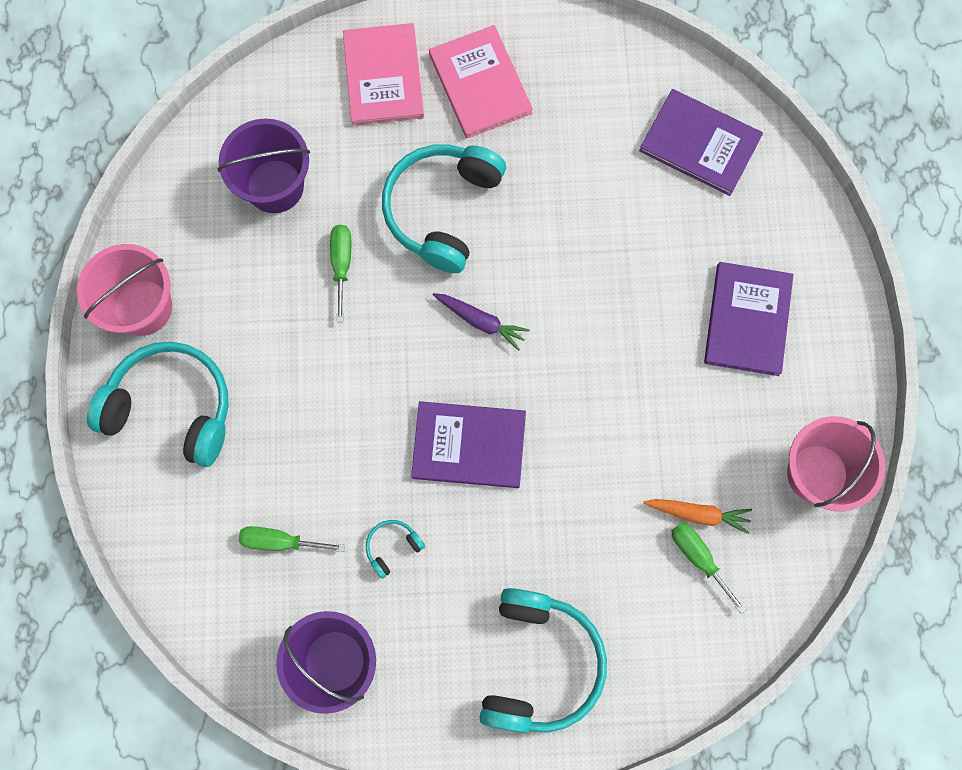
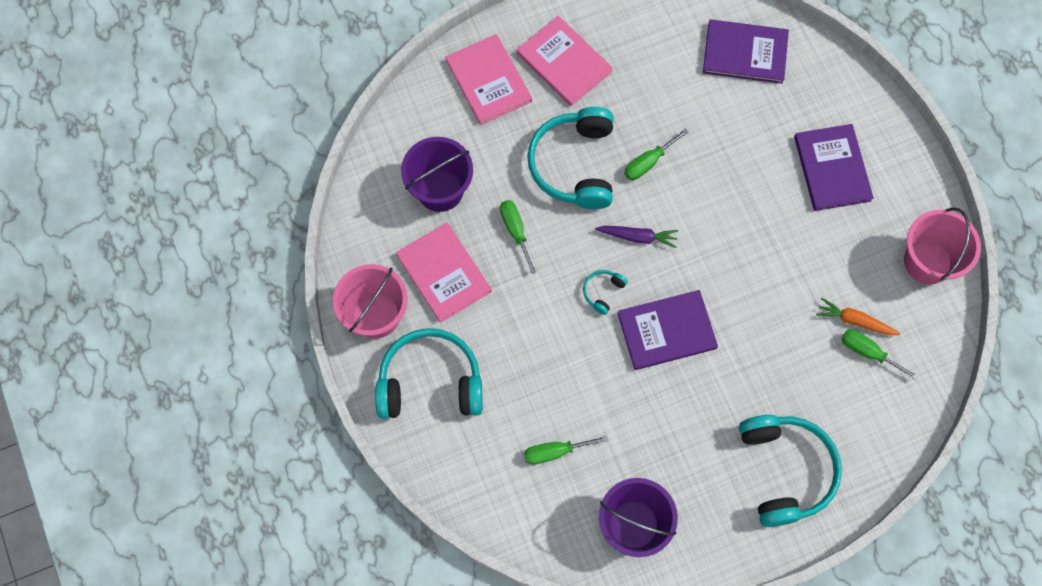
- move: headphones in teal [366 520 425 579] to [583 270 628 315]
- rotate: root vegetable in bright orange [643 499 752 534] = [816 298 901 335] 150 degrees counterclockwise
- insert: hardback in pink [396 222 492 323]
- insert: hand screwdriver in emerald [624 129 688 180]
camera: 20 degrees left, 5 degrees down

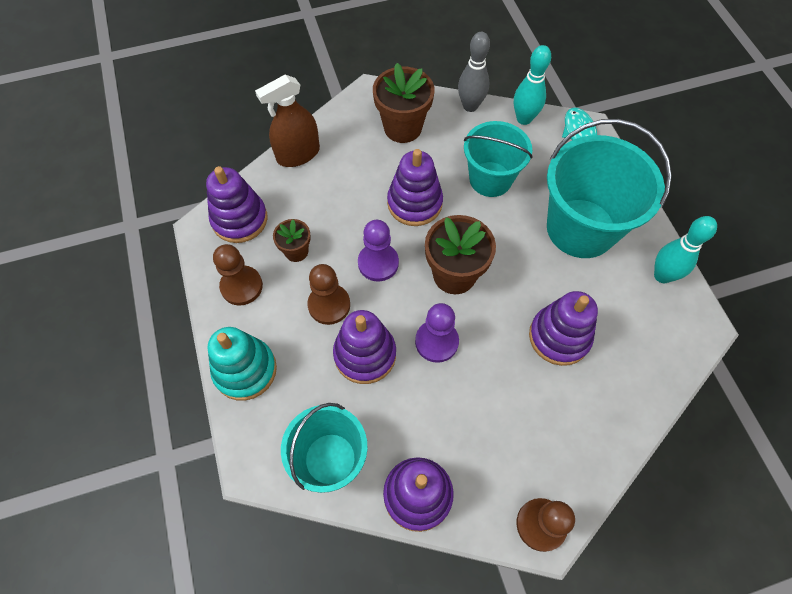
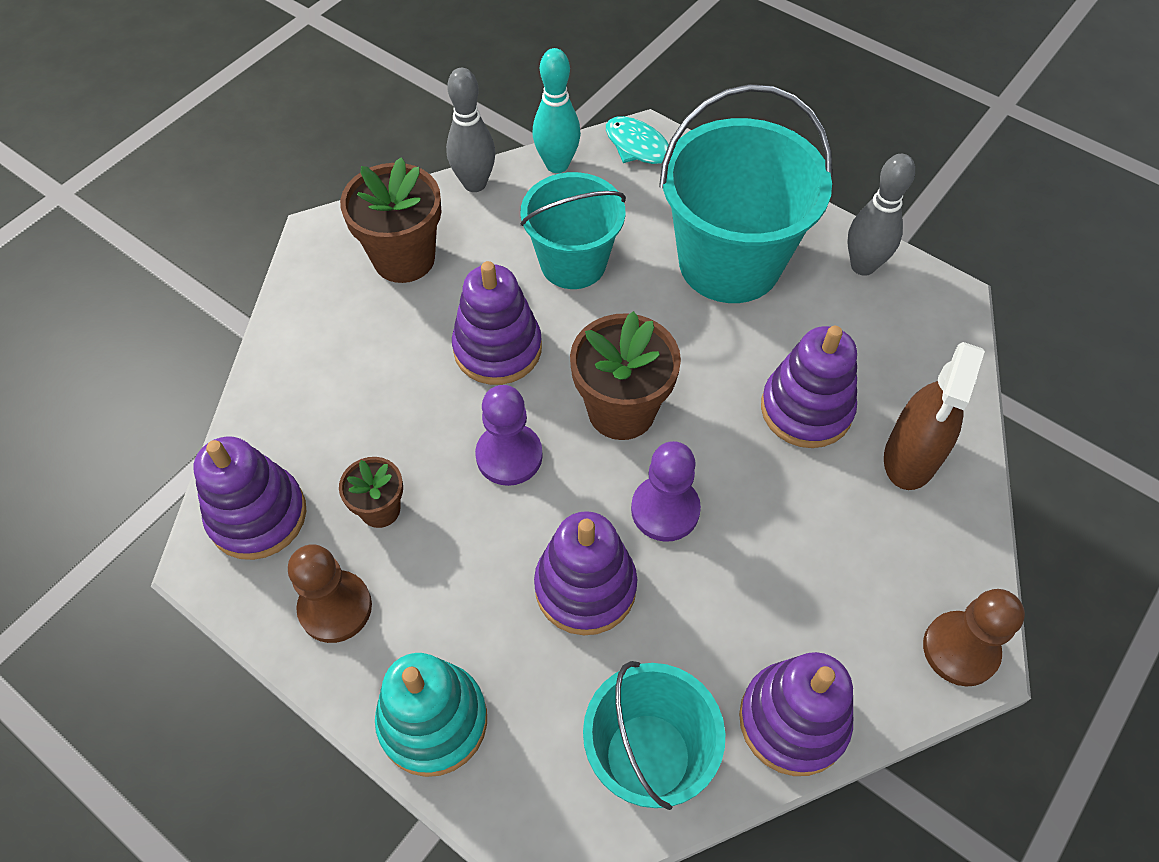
- move: spray bottle in dark brown [255 74 320 167] to [884 342 985 490]
- delete: game pawn in dark brown [307 264 350 325]
- recolor: bowling pin in teal [654 216 717 283] to bowling pin in ash-grey [847 154 915 276]
camera: 35 degrees left, 5 degrees down

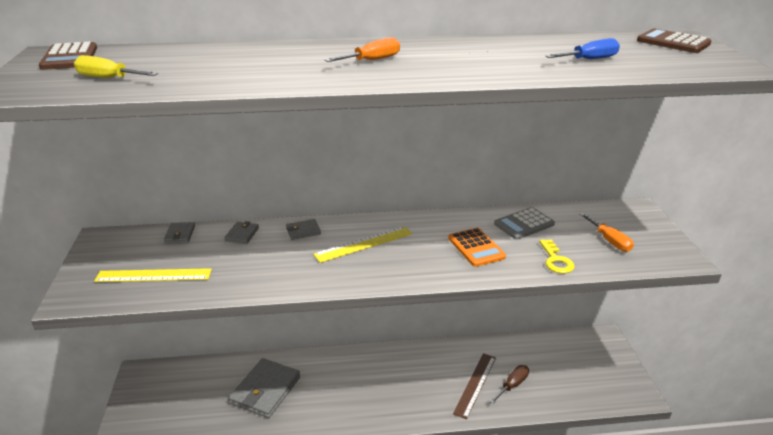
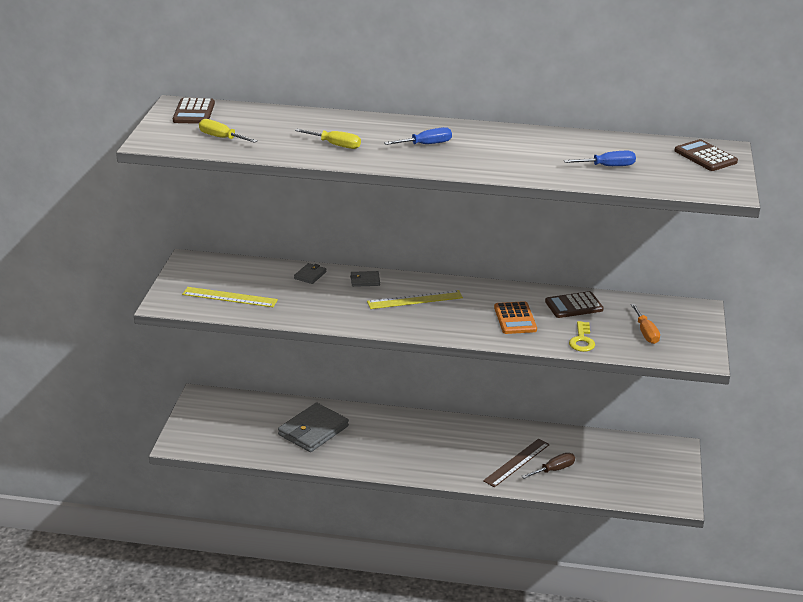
- delete: card wallet in ash-grey [164 222 195 243]
- recolor: hand screwdriver in bright orange [325 37 400 62] to hand screwdriver in royal blue [384 127 452 145]
- recolor: adding machine in ash-grey [494 207 555 240] to adding machine in dark brown [545 291 604 318]
- insert: hand screwdriver in yellow [295 129 361 149]
camera: 15 degrees right, 0 degrees up

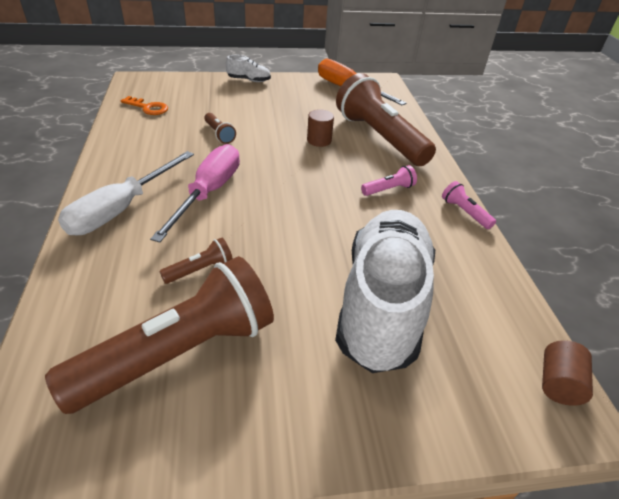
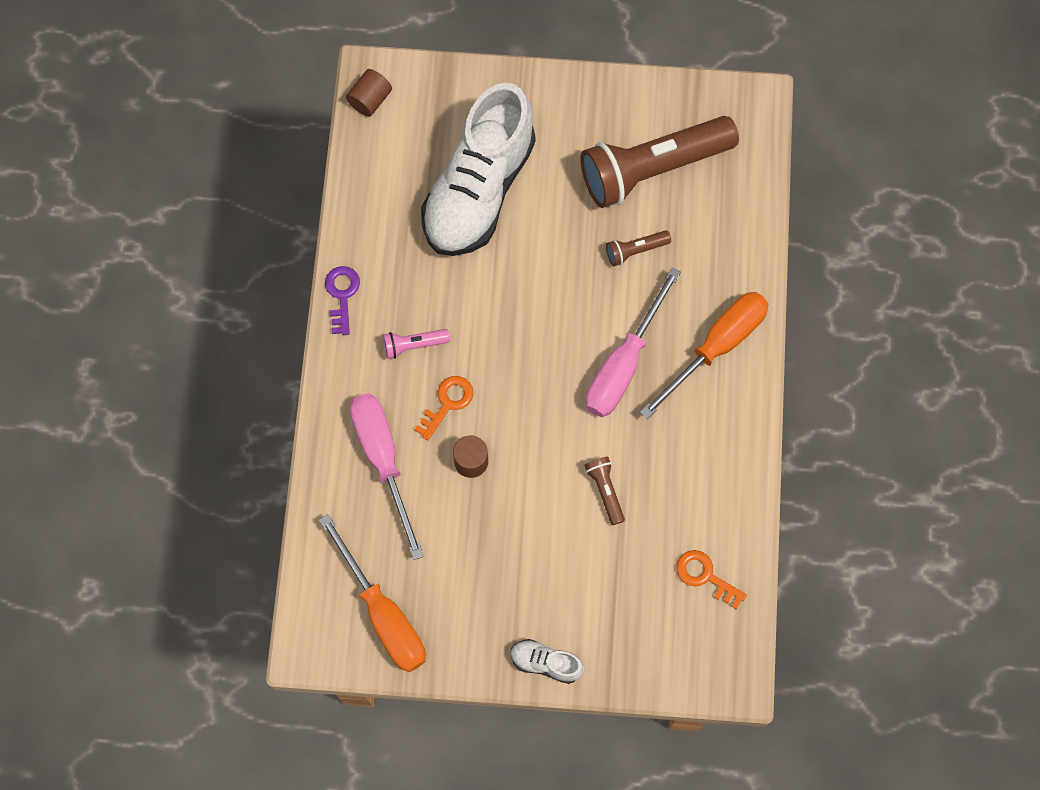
- recolor: hand screwdriver in snow-white [58 151 194 236] to hand screwdriver in bright orange [640 292 769 419]
- replace: flashlight in dark brown [336 73 436 166] to hand screwdriver in pink [350 393 424 560]
- replace: flashlight in pink [442 181 496 229] to door key in violet [325 266 360 335]
- insert: door key in bright orange [415 376 474 440]
camera: 165 degrees left, 30 degrees up

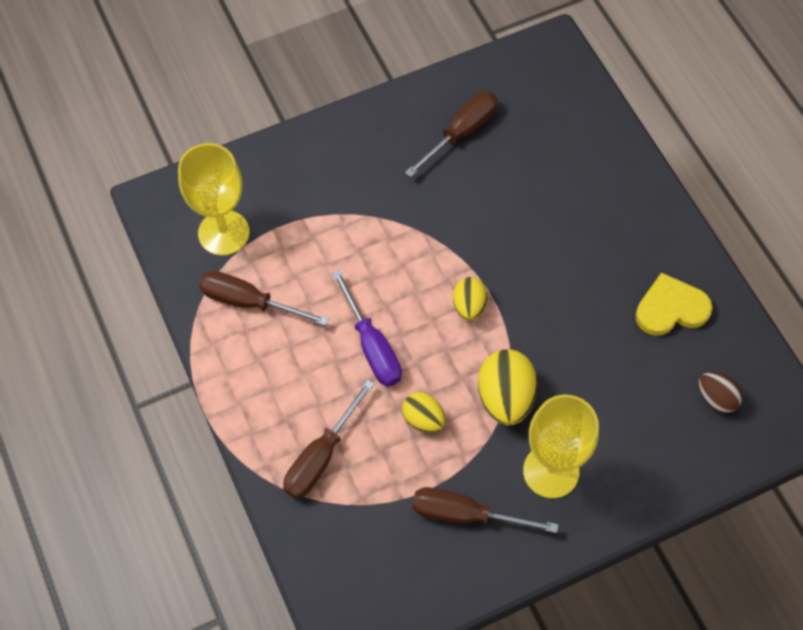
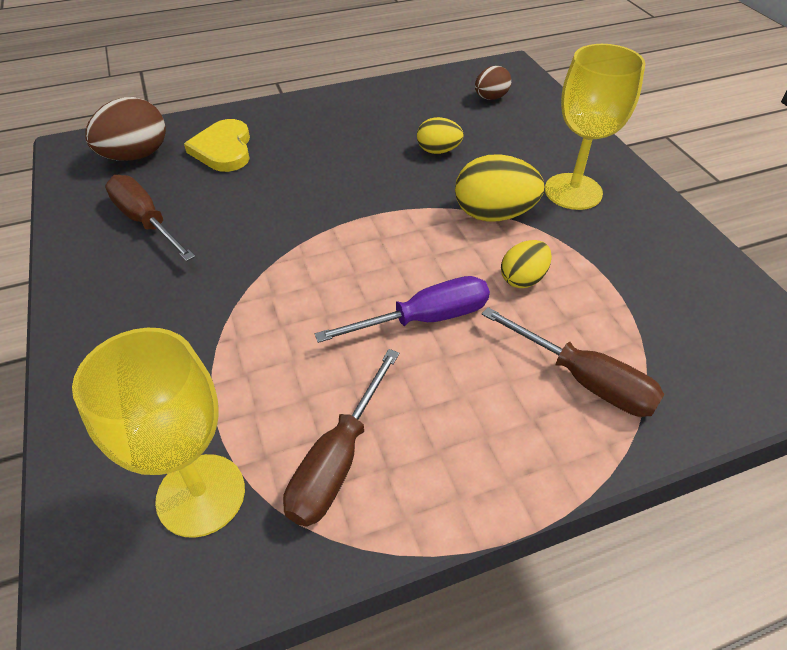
- delete: hand screwdriver in dark brown [412 487 558 533]
- move: egg shape in yellow [453 277 487 320] to [417 117 464 154]
- move: heart shape in yellow [635 272 713 336] to [184 119 250 172]
- insert: egg shape in dark brown [85 97 166 161]
camera: 85 degrees left, 15 degrees down

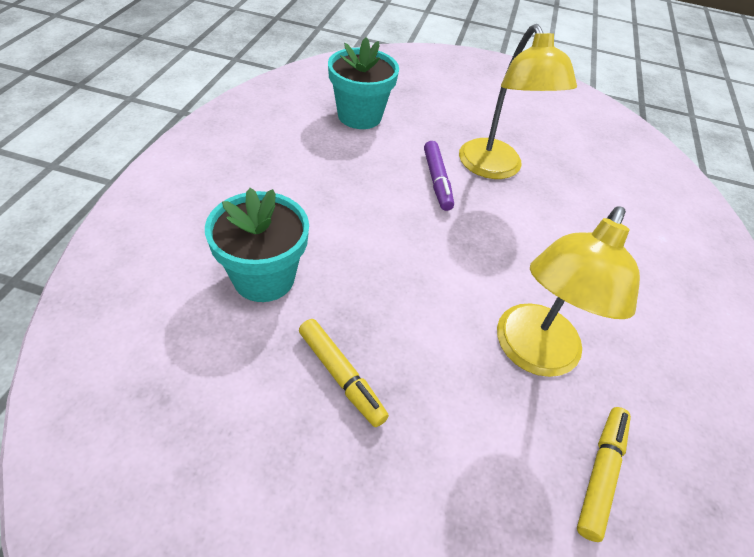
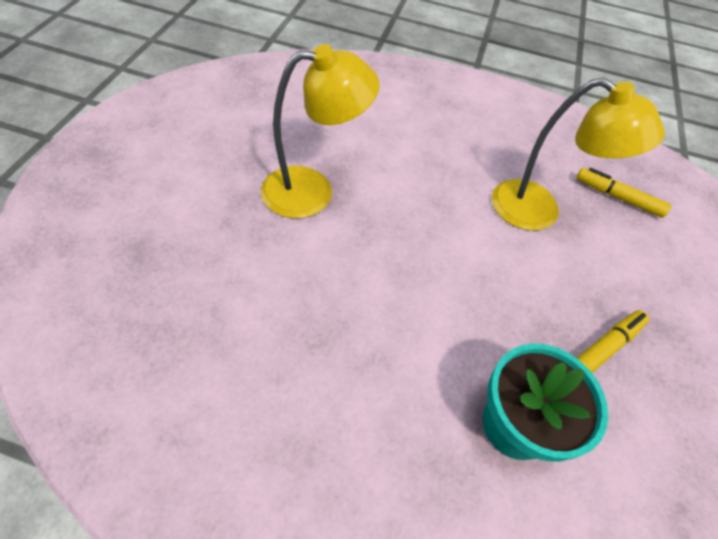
- delete: flower pot in teal [328 37 399 129]
- delete: felt pen in violet [424 141 454 211]
camera: 90 degrees left, 5 degrees up

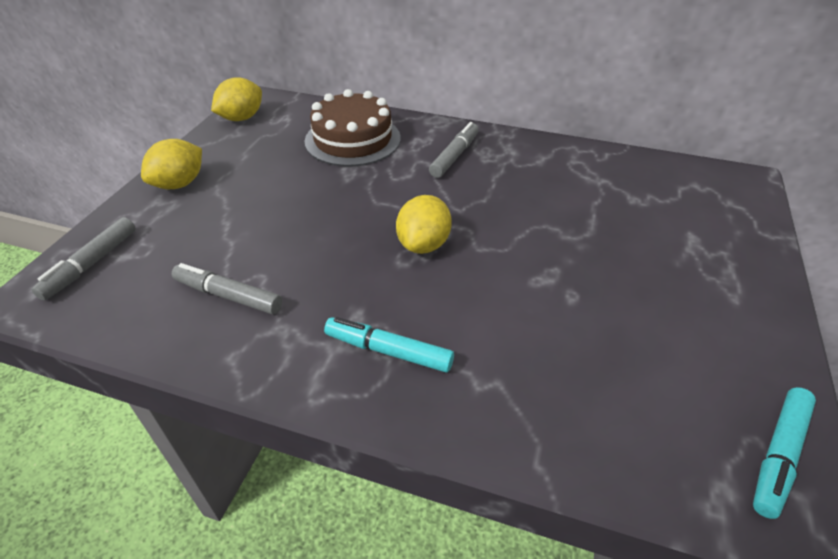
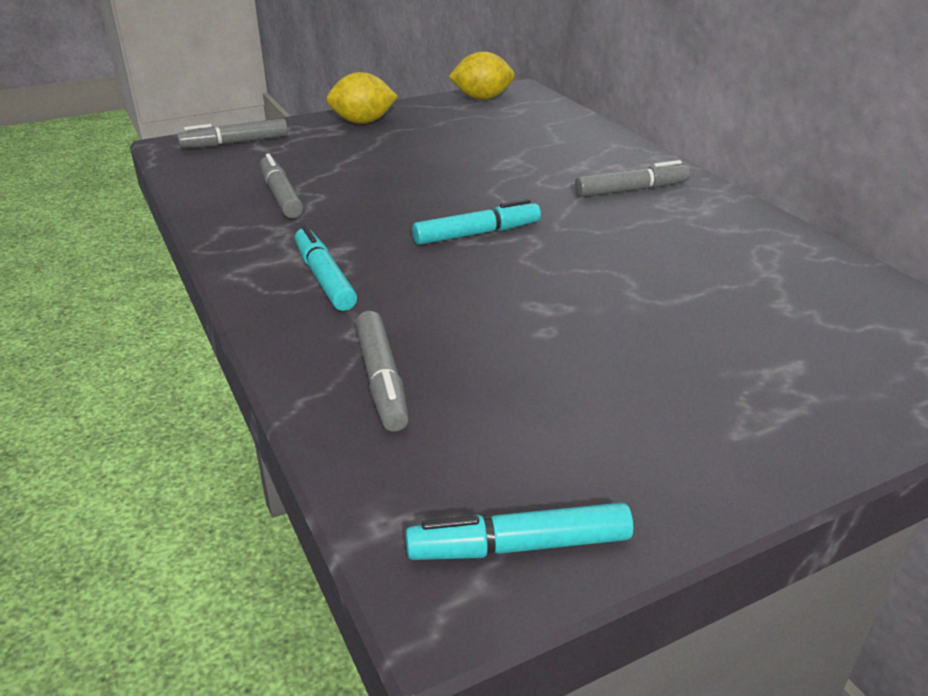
- delete: layer cake in dark brown [305 89 401 166]
- replace: citrus fruit in yellow [396 195 452 254] to felt pen in teal [412 199 541 245]
- insert: felt pen in ash-grey [355 311 409 432]
camera: 45 degrees right, 10 degrees down

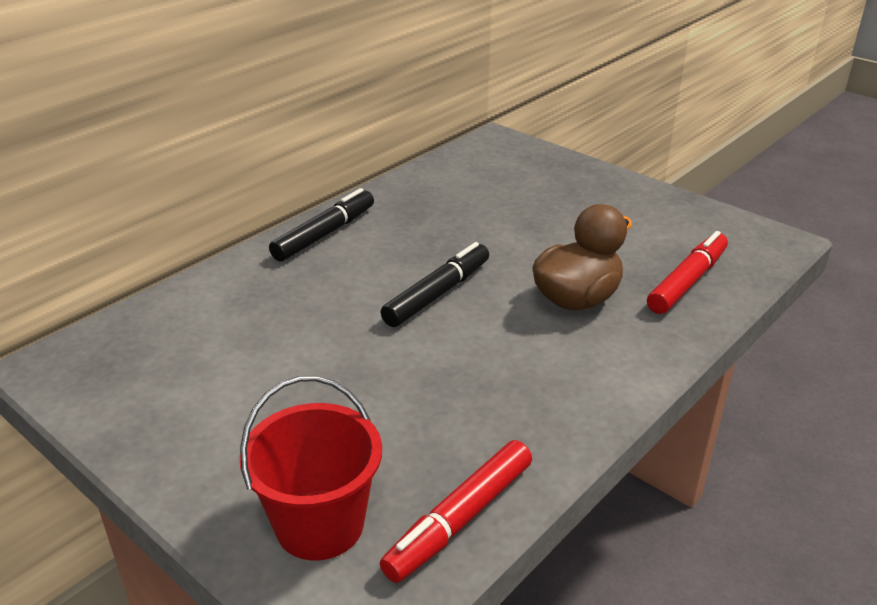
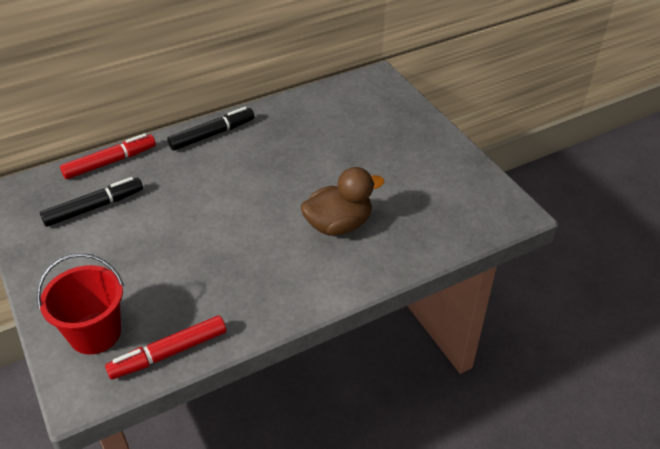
- move: felt pen in ebony [380 242 489 327] to [40 177 143 227]
- move: felt pen in red [647 231 728 314] to [60 133 156 179]
camera: 20 degrees right, 10 degrees up

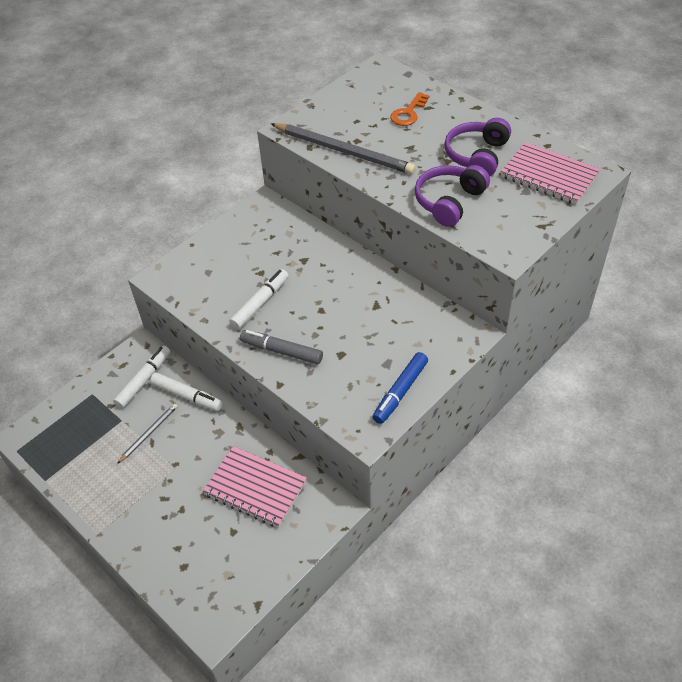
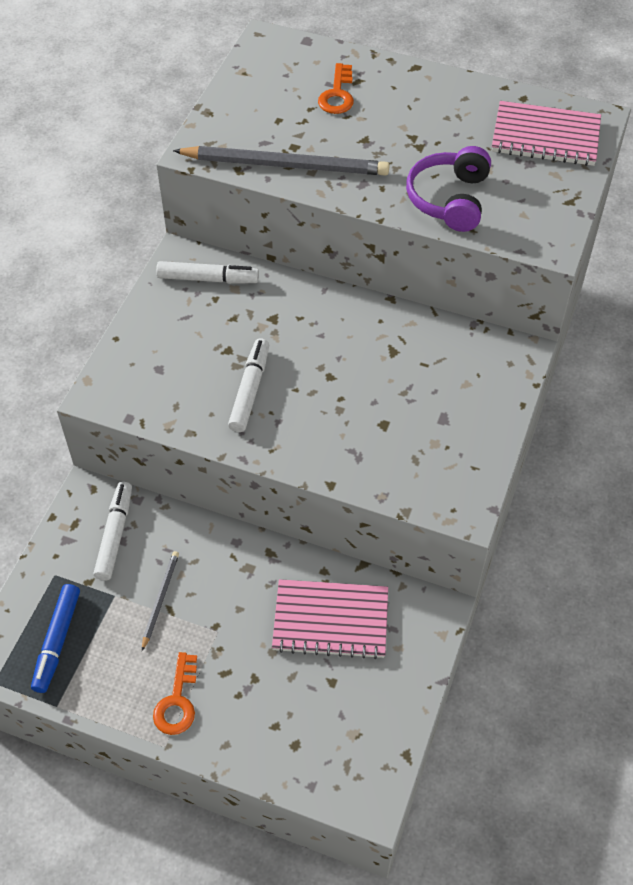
- move: felt pen in snow-white [150 372 223 411] to [156 261 259 284]
- delete: felt pen in ash-grey [240 330 323 364]
- move: felt pen in royal blue [373 352 428 424] to [31 584 80 693]
- delete: headphones in violet [444 118 511 177]
- insert: door key in bright orange [153 652 197 735]
camera: 25 degrees left, 5 degrees up

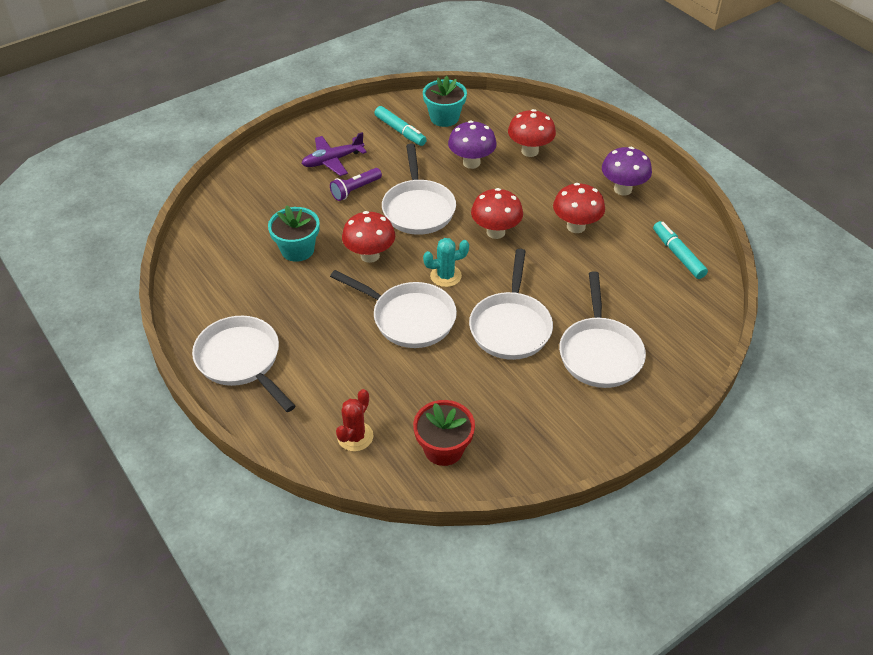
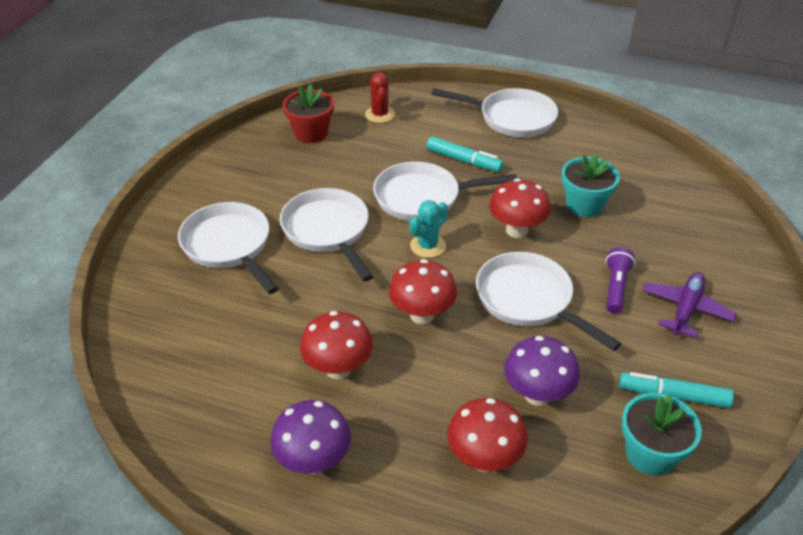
- move: felt pen in teal [653 221 708 279] to [427 137 504 172]
camera: 145 degrees right, 5 degrees down

